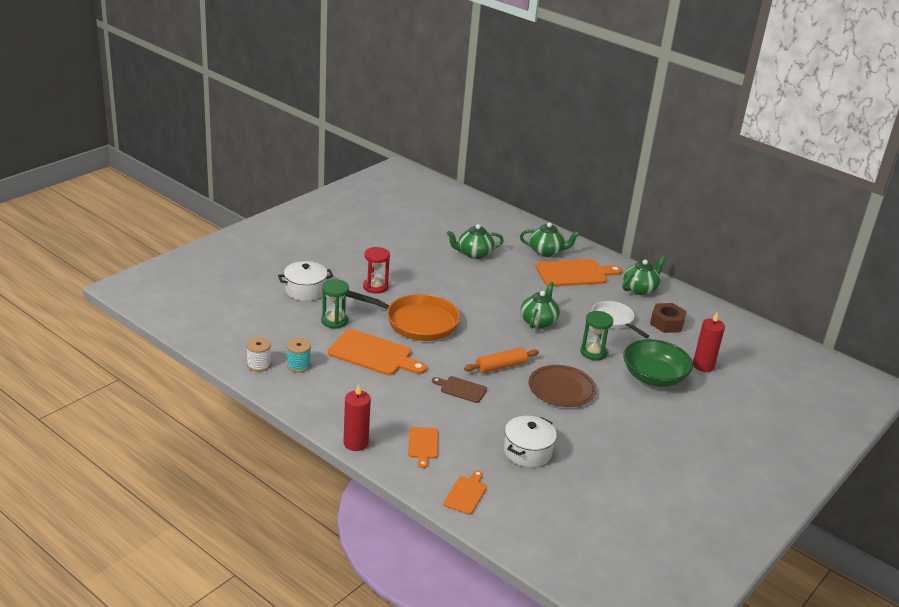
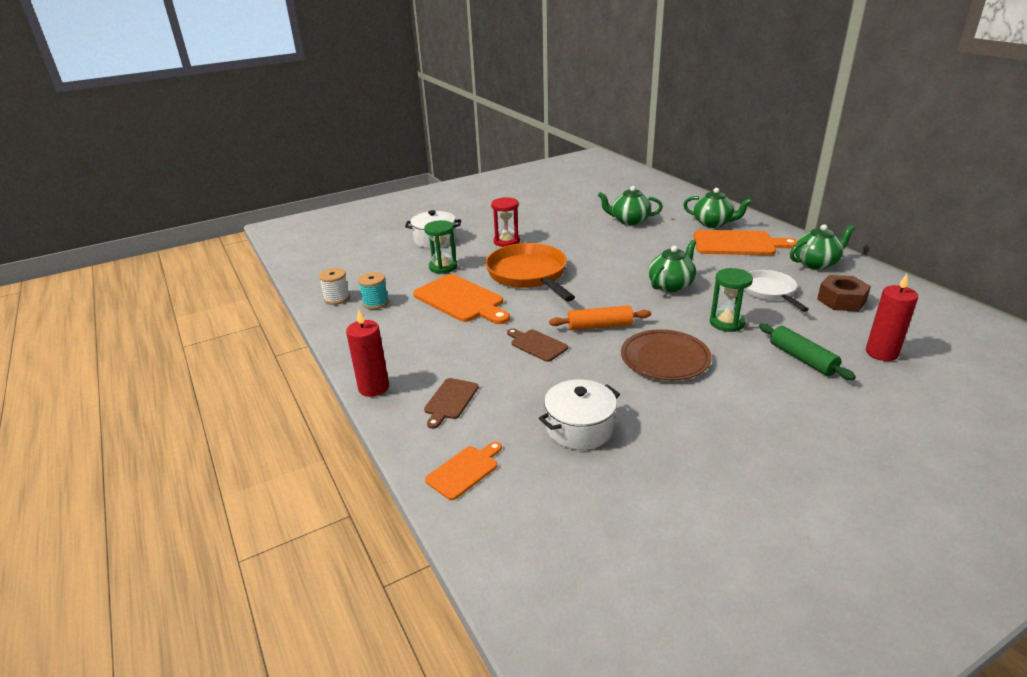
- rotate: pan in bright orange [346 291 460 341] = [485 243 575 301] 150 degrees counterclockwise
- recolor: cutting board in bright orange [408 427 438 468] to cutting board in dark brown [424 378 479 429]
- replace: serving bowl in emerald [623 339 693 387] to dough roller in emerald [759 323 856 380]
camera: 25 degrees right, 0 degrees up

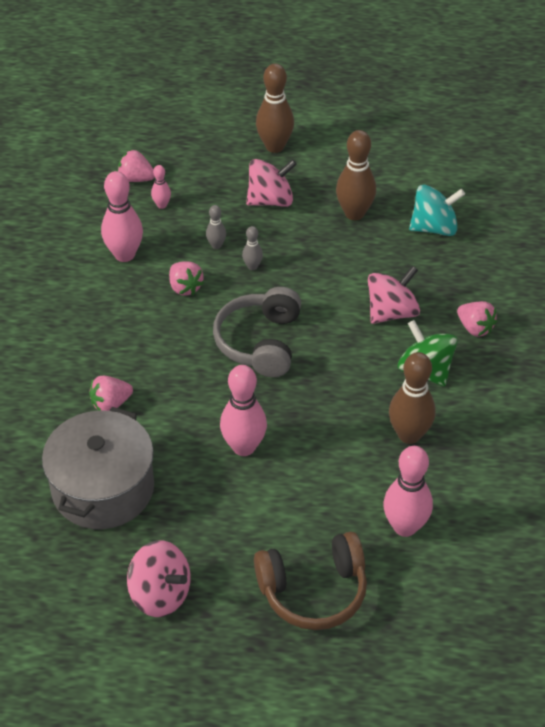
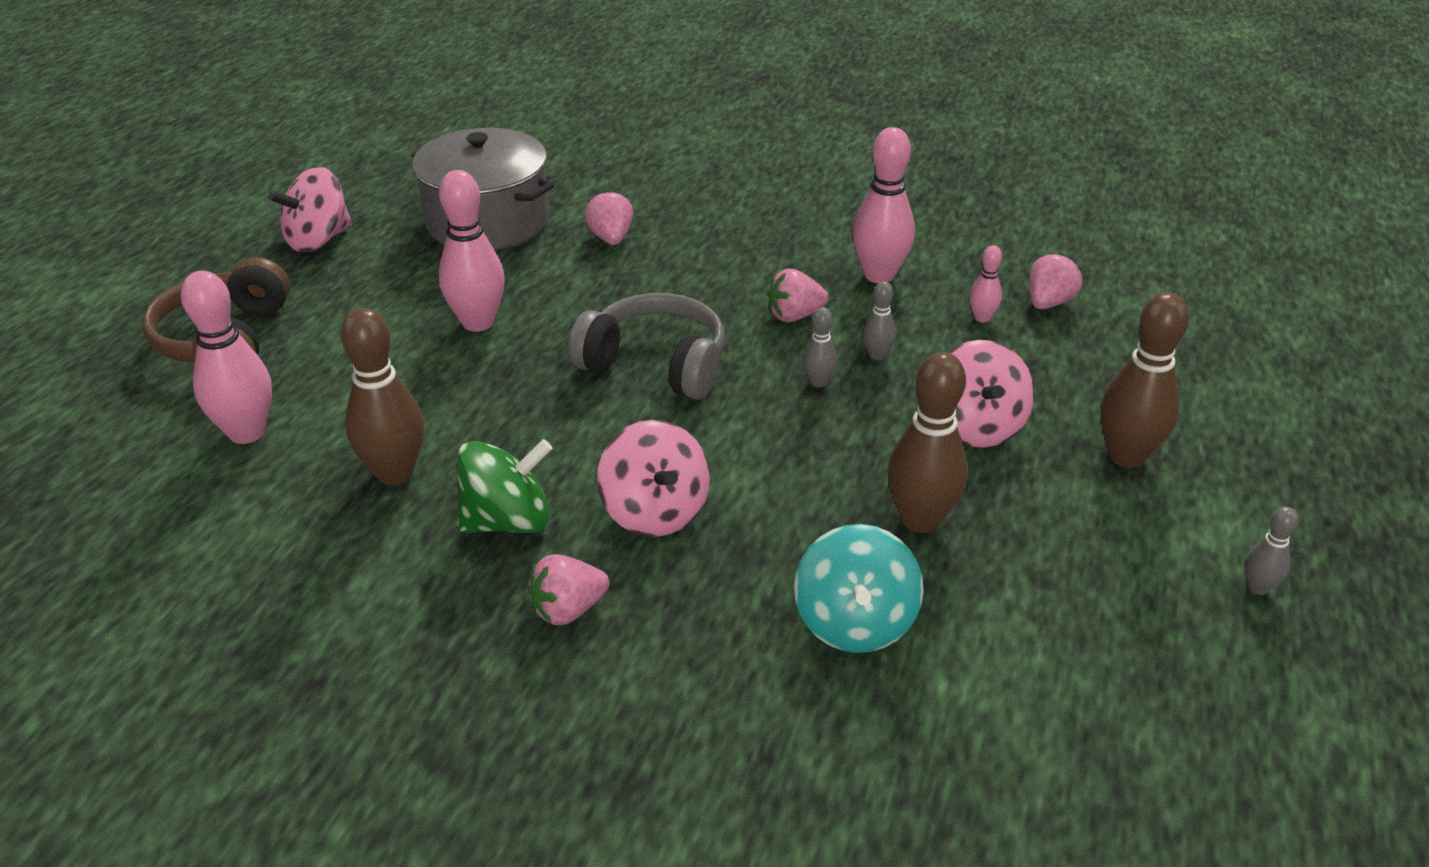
- insert: bowling pin in ash-grey [1245 507 1299 595]
camera: 105 degrees right, 10 degrees down

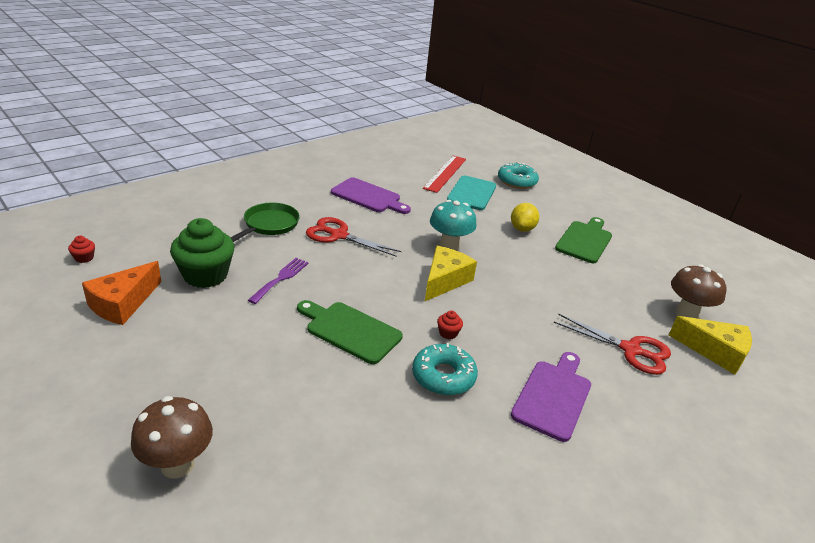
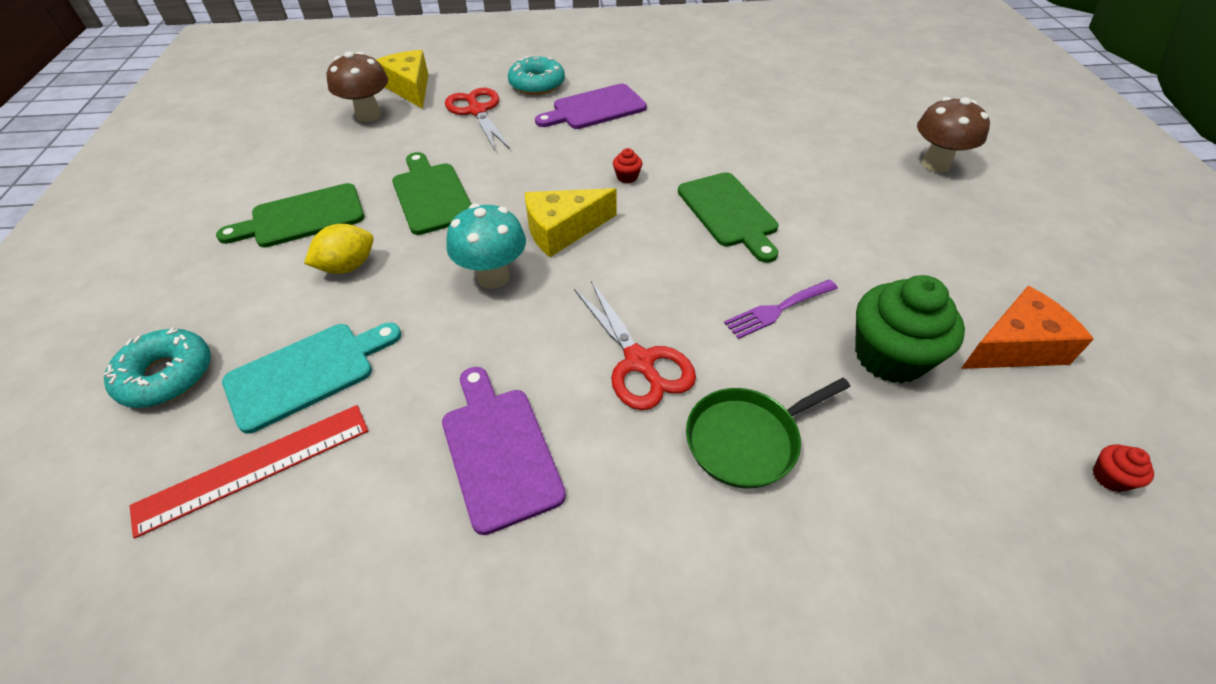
- move: donut in teal [412 343 478 396] to [508 56 565 95]
- insert: cutting board in emerald [392 152 471 235]
camera: 140 degrees left, 15 degrees up

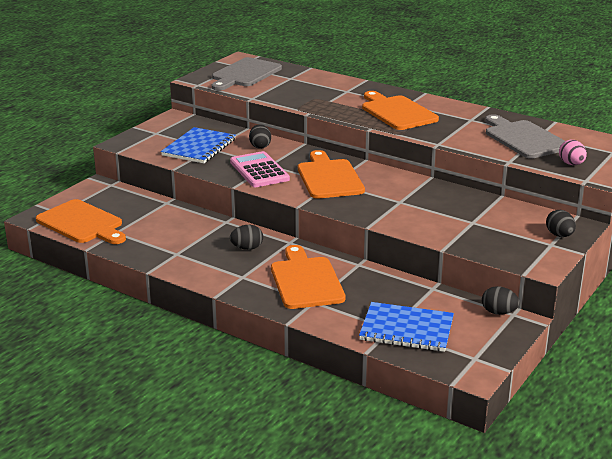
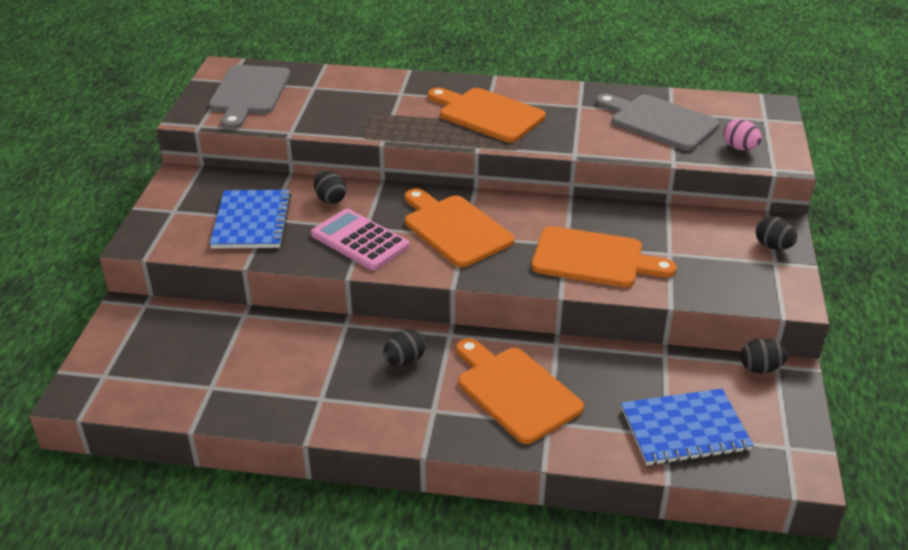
- move: cutting board in bright orange [36 199 126 244] to [531 226 677 287]
camera: 25 degrees left, 10 degrees up

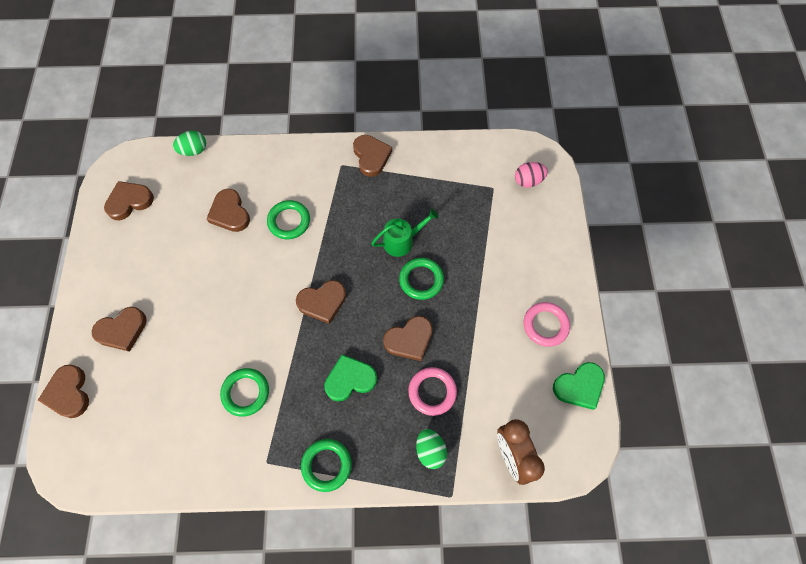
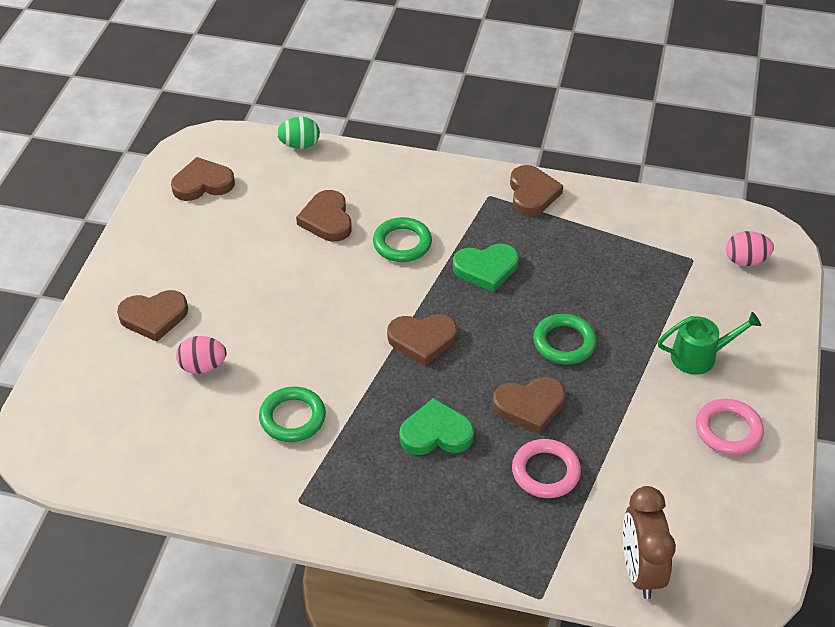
- delete: heart shape in dark brown [38 364 89 418]
- delete: hoop in emerald [301 439 352 492]
- move: watering pot in emerald [371 209 438 257] to [658 312 761 375]
- delete: egg shape in emerald [416 429 447 469]
- move: heart shape in emerald [553 362 605 410] to [453 244 519 292]
- insert: egg shape in pink [176 336 226 374]
camera: 15 degrees right, 20 degrees down

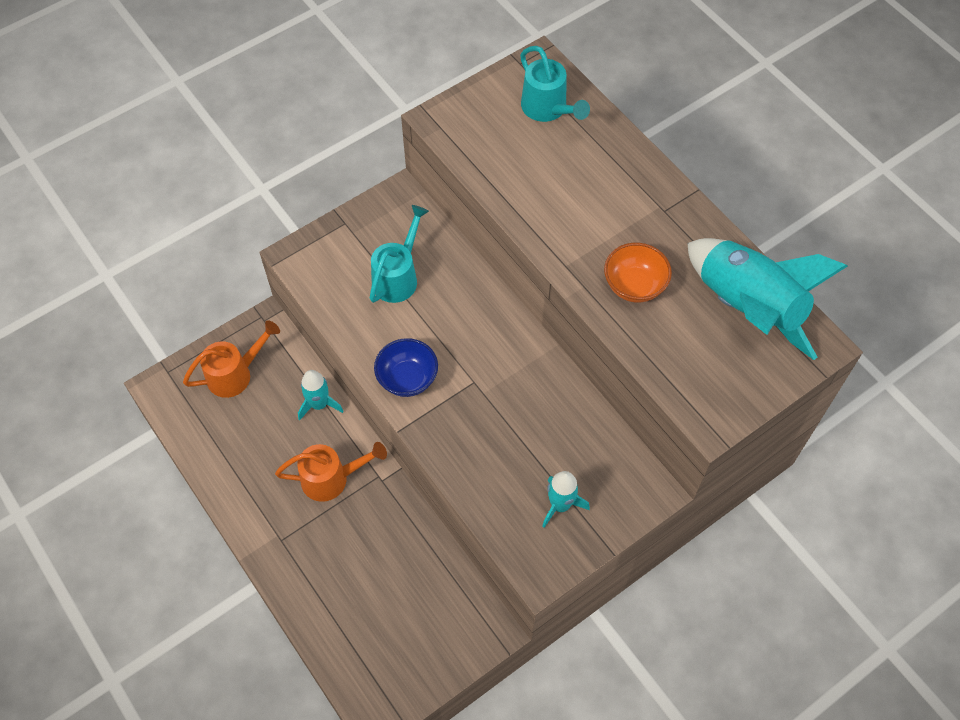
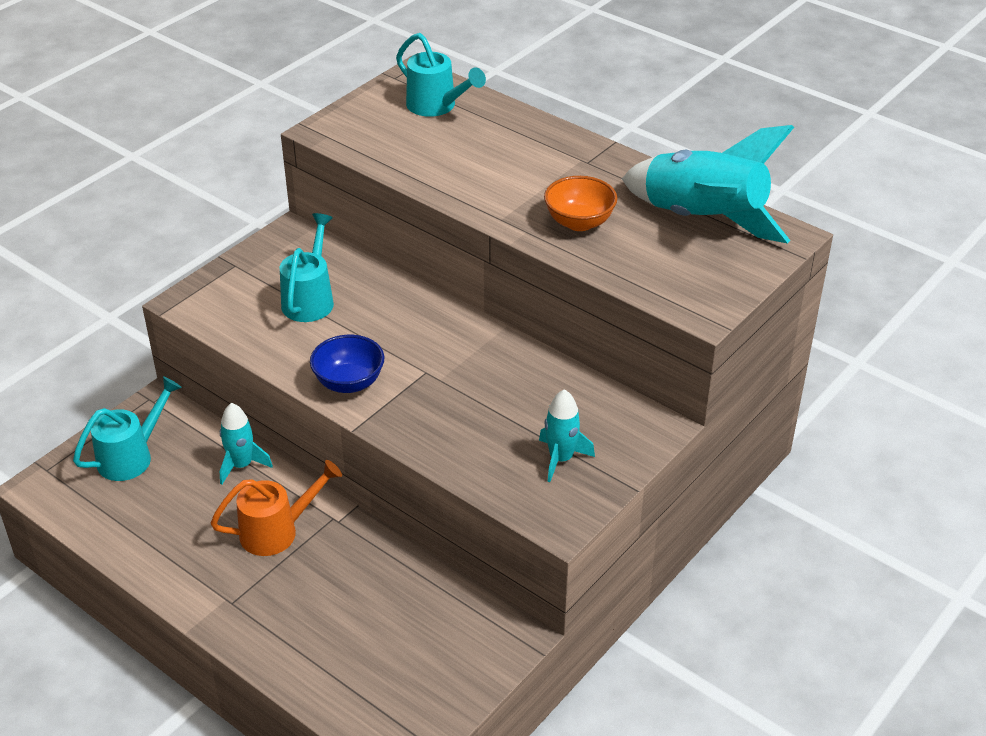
- recolor: watering pot in bright orange [183 320 280 398] to watering pot in teal [73 377 182 481]
camera: 15 degrees left, 20 degrees down

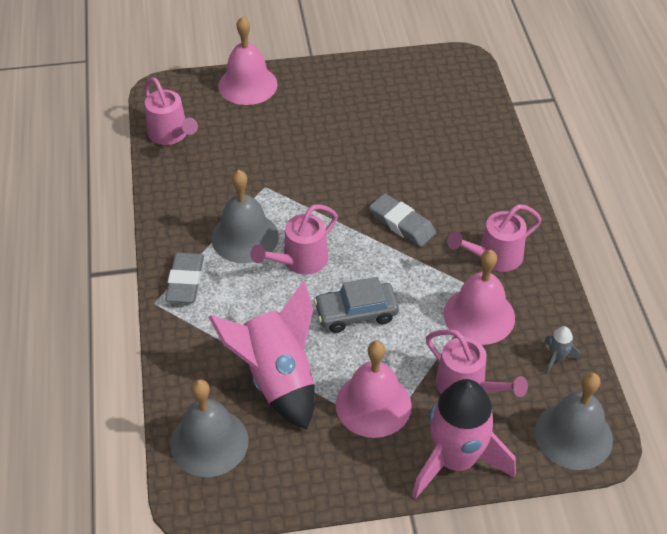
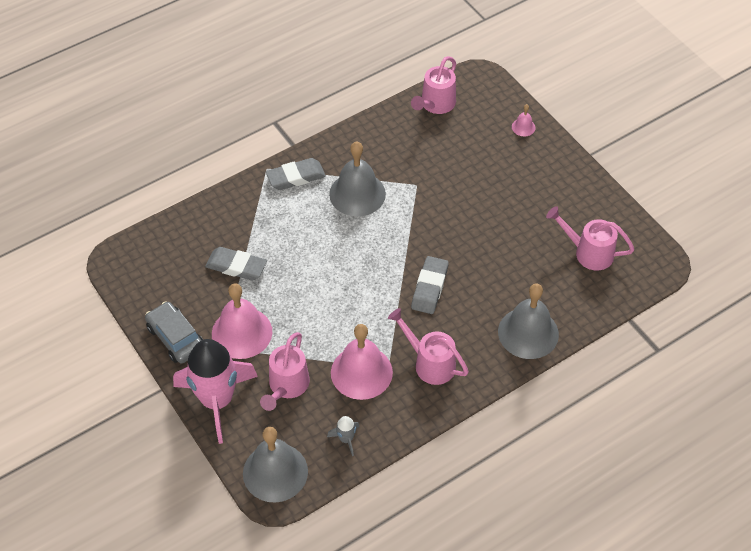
- move: school bell in ash-grey [170 379 249 477] to [498 284 559 359]
- replace: rocket in pink [208 281 315 429] to eraser in ash-grey [205 247 267 281]
- resize: school bell in pink [218 16 278 105] = [512 104 536 136] x0.44
- move: watering pot in pink [251 204 338 275] to [546 206 635 271]
- move: automobile in ash-grey [314 277 399 333] to [145 301 203 363]
camera: 65 degrees right, 5 degrees up

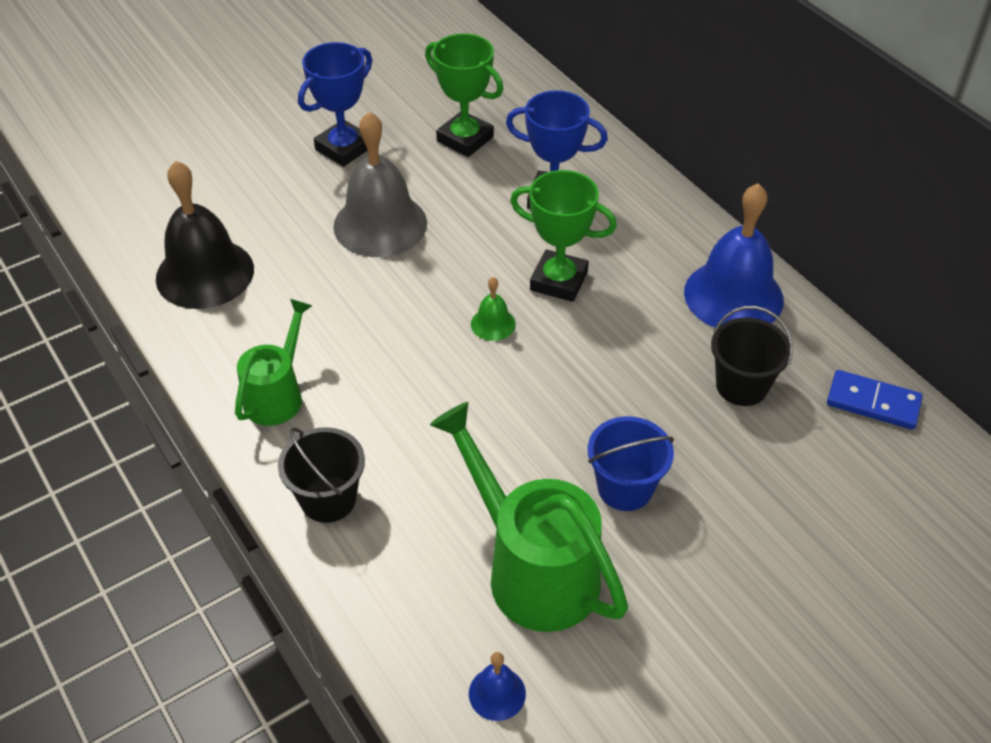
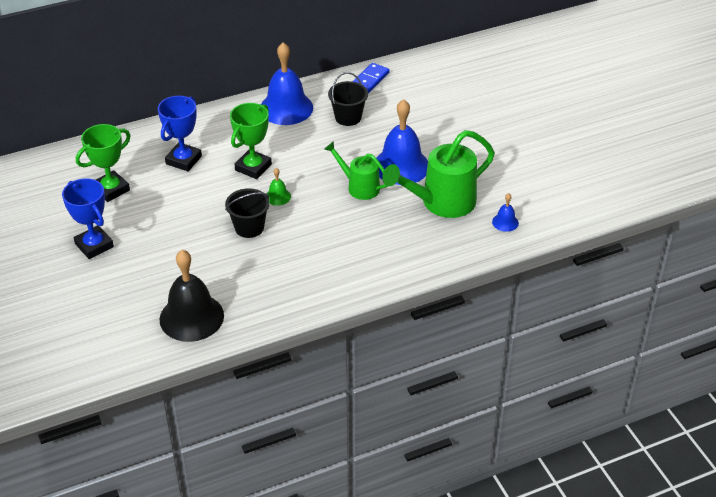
- move: watering pot in emerald [235 299 312 426] to [324 141 388 200]
- move: bucket in ebony [278 427 365 523] to [225 188 270 238]
- delete: school bell in ash-grey [333 112 427 257]
- replace: bucket in royal blue [588 416 674 511] to school bell in royal blue [376 99 428 185]
camera: 80 degrees left, 5 degrees down

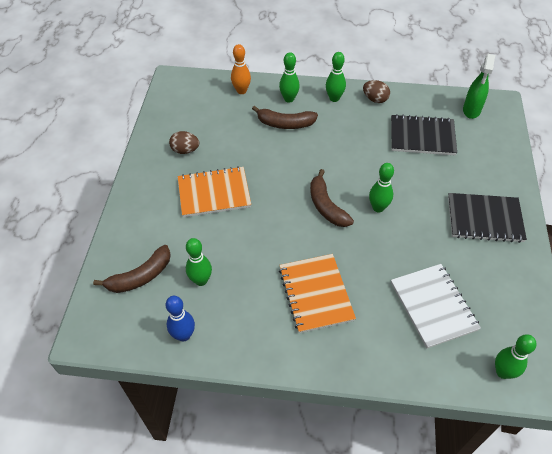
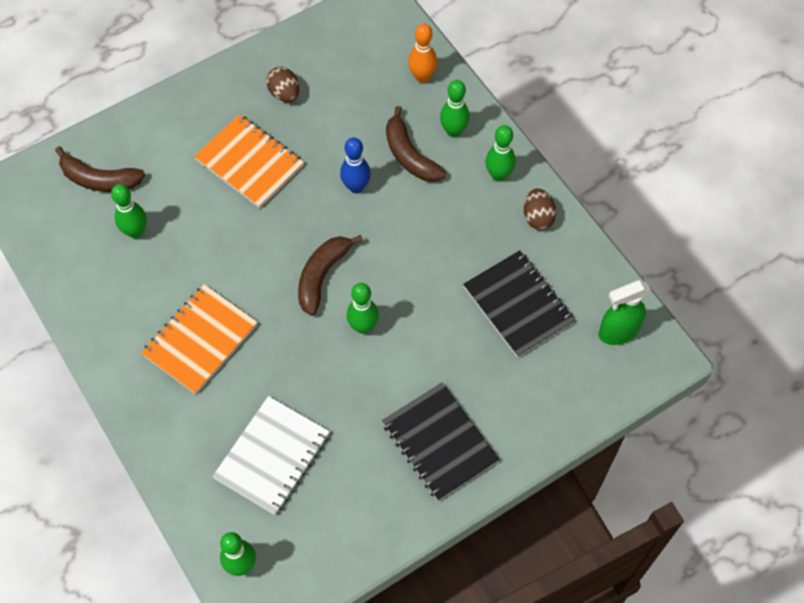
- move: bowling pin in royal blue [166 296 195 342] to [340 137 371 193]
camera: 50 degrees right, 10 degrees up

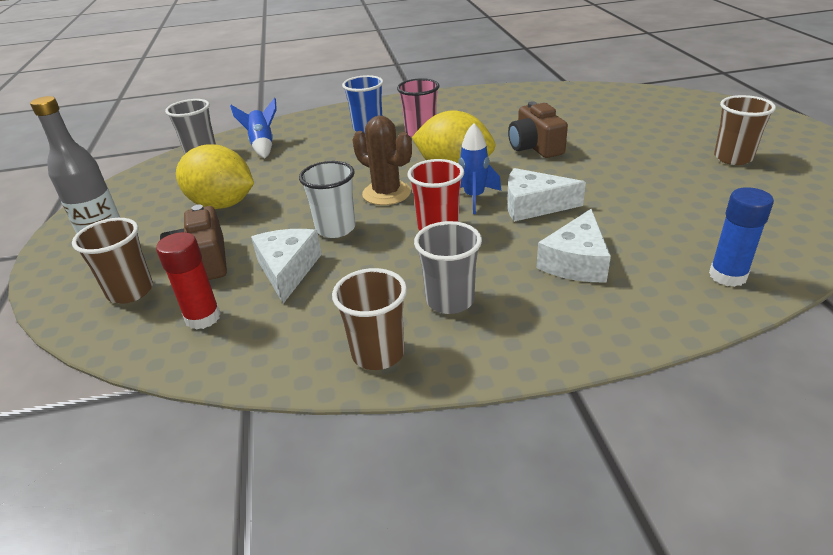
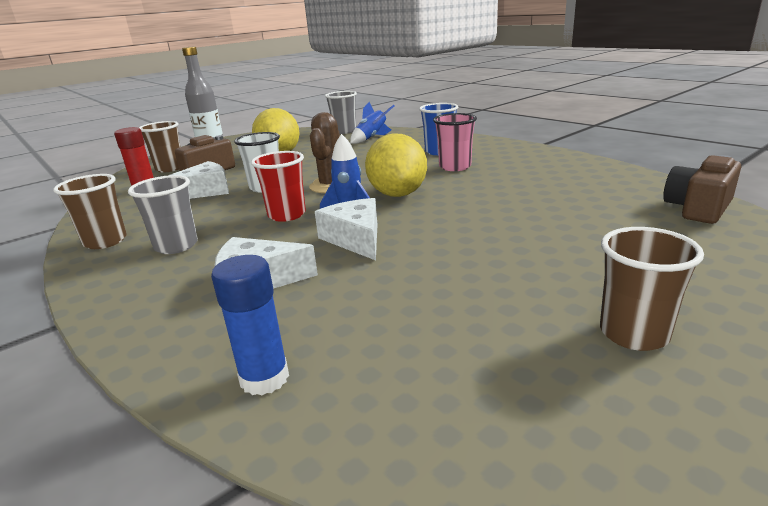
- move: compact camera in dark brown [508 101 568 158] to [663 155 741 224]
camera: 60 degrees right, 10 degrees down

